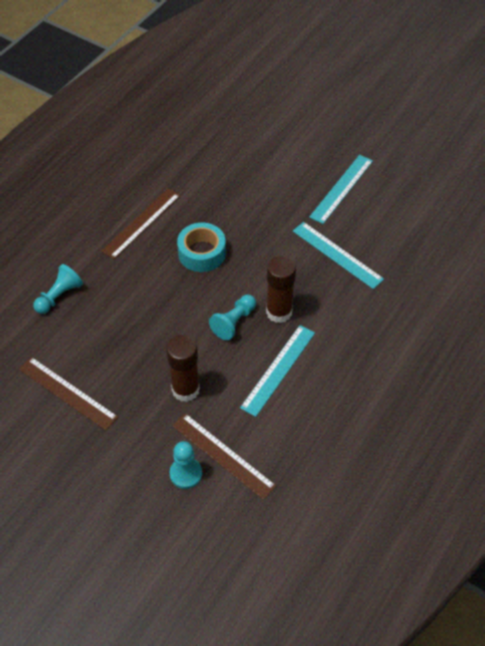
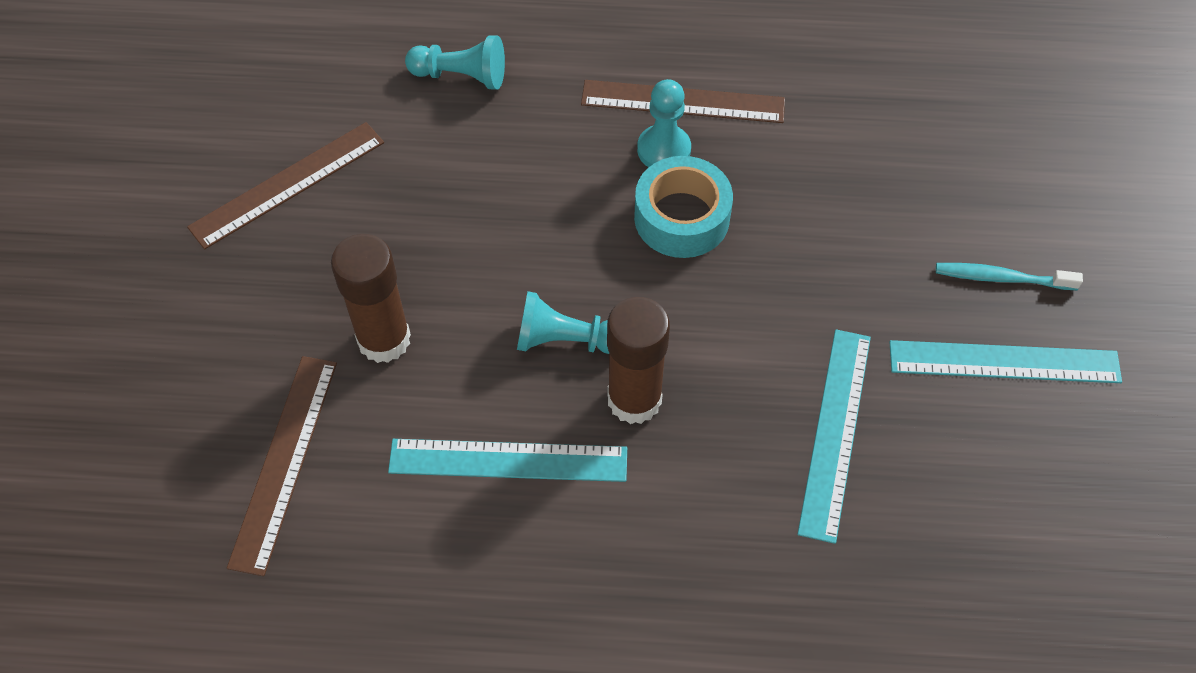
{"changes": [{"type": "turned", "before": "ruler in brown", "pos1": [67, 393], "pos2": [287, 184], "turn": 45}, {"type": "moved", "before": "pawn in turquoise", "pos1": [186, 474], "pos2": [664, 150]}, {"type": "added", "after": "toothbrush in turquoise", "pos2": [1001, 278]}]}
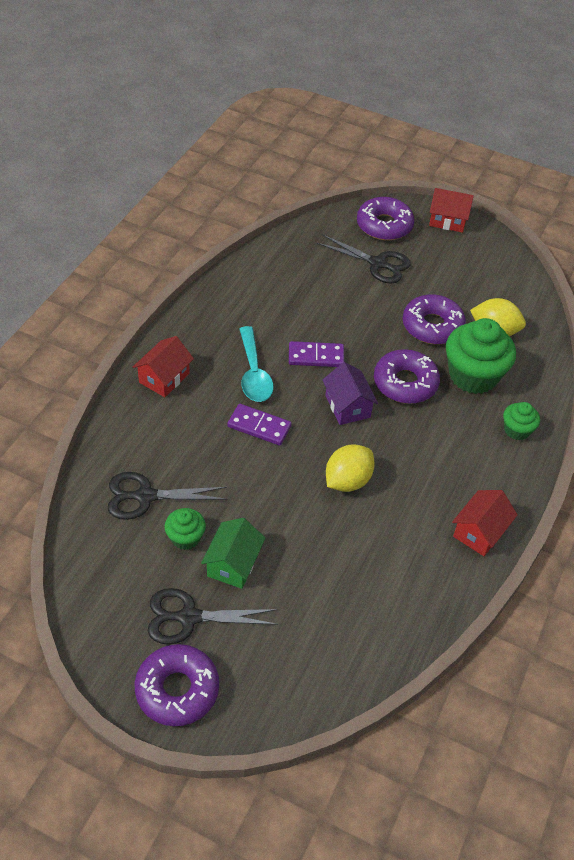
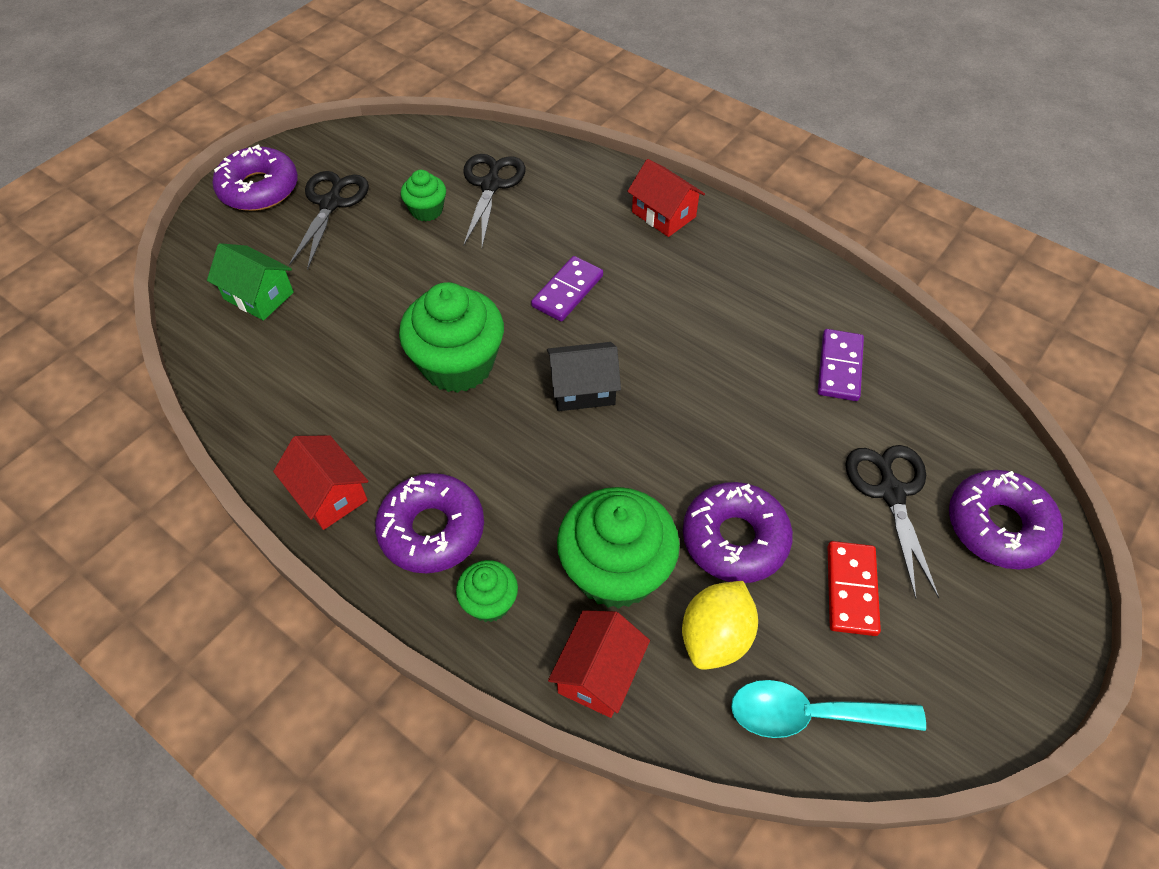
{"changes": [{"type": "moved", "before": "house in green", "pos1": [233, 564], "pos2": [258, 296]}, {"type": "moved", "before": "spoon in turquoise", "pos1": [254, 373], "pos2": [810, 715]}, {"type": "moved", "before": "domino in purple", "pos1": [316, 356], "pos2": [839, 367]}, {"type": "turned", "before": "scissors in black", "pos1": [377, 264], "pos2": [891, 492], "turn": 135}, {"type": "recoloured", "before": "house in purple", "after": "house in black", "pos1": [347, 406], "pos2": [583, 389]}, {"type": "replaced", "before": "lemon in yellow", "after": "cupcake in green", "pos1": [347, 481], "pos2": [458, 364]}, {"type": "moved", "before": "donut in purple", "pos1": [405, 383], "pos2": [432, 530]}, {"type": "moved", "before": "house in red", "pos1": [447, 220], "pos2": [598, 673]}, {"type": "added", "after": "domino in red", "pos2": [851, 589]}]}
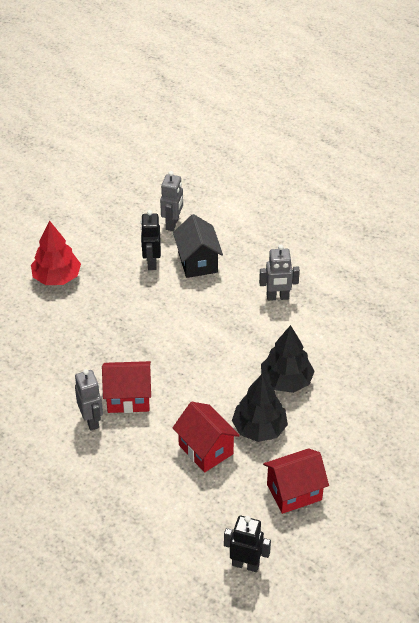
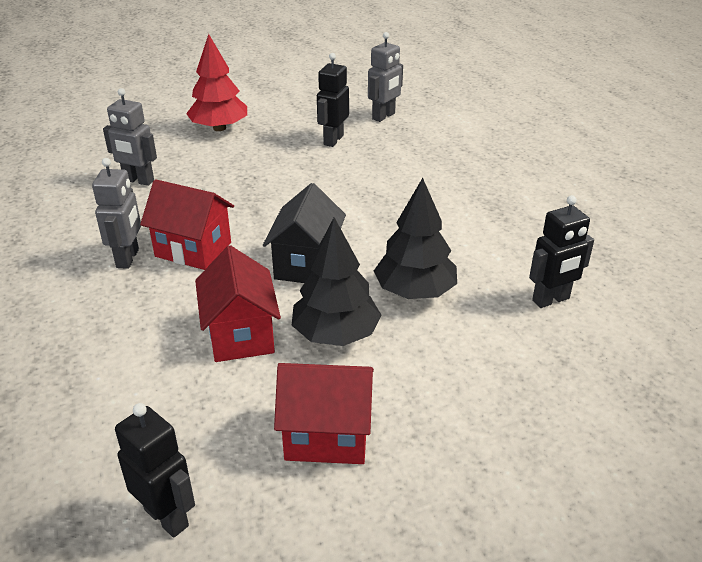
{"changes": [{"type": "moved", "before": "house in black", "pos1": [197, 262], "pos2": [307, 264]}, {"type": "moved", "before": "robot in grey", "pos1": [277, 297], "pos2": [138, 181]}, {"type": "added", "after": "robot in black", "pos2": [551, 300]}]}
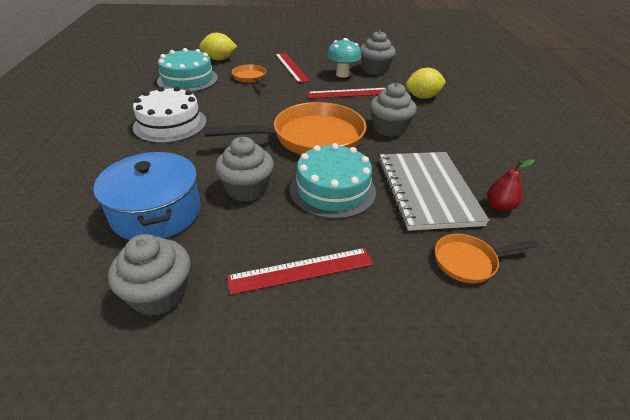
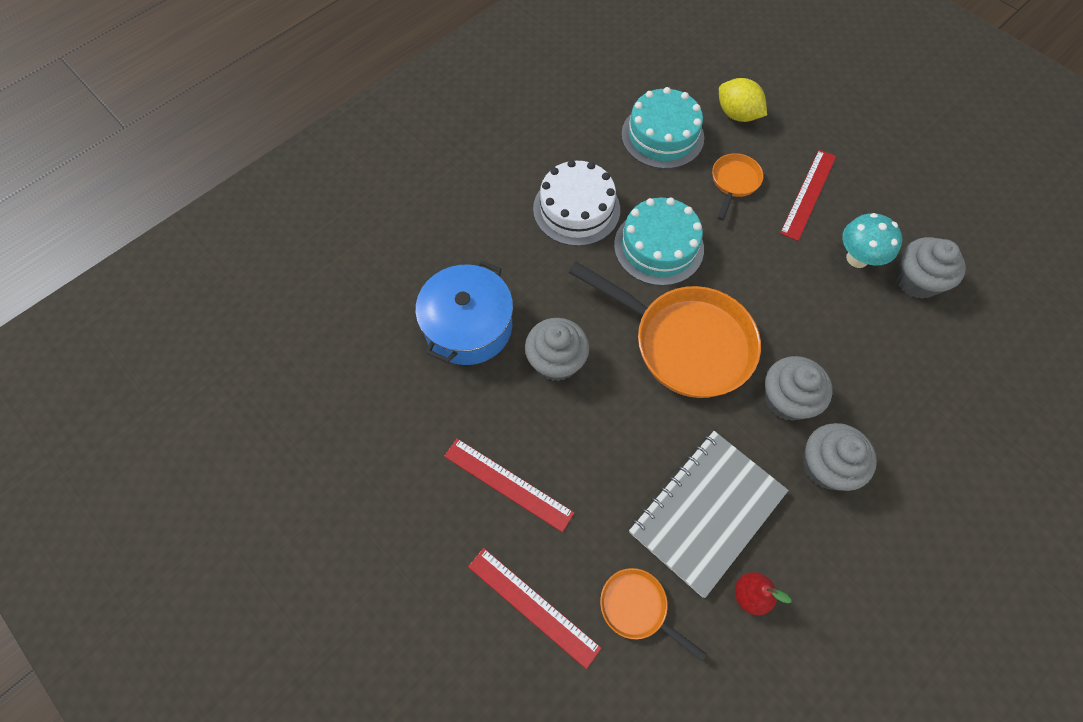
{"changes": [{"type": "moved", "before": "cupcake in grey", "pos1": [159, 294], "pos2": [826, 466]}, {"type": "moved", "before": "cake in turquoise", "pos1": [332, 190], "pos2": [658, 246]}, {"type": "moved", "before": "ruler in red", "pos1": [349, 93], "pos2": [533, 606]}, {"type": "removed", "before": "lemon in yellow", "pos1": [422, 97]}]}
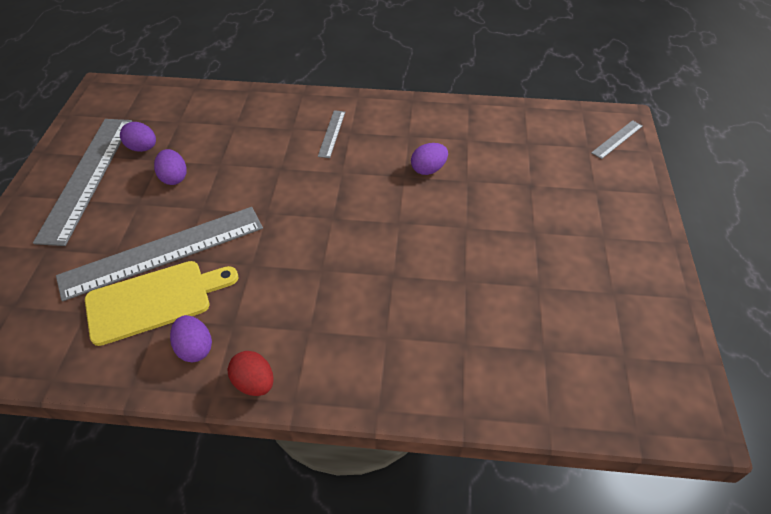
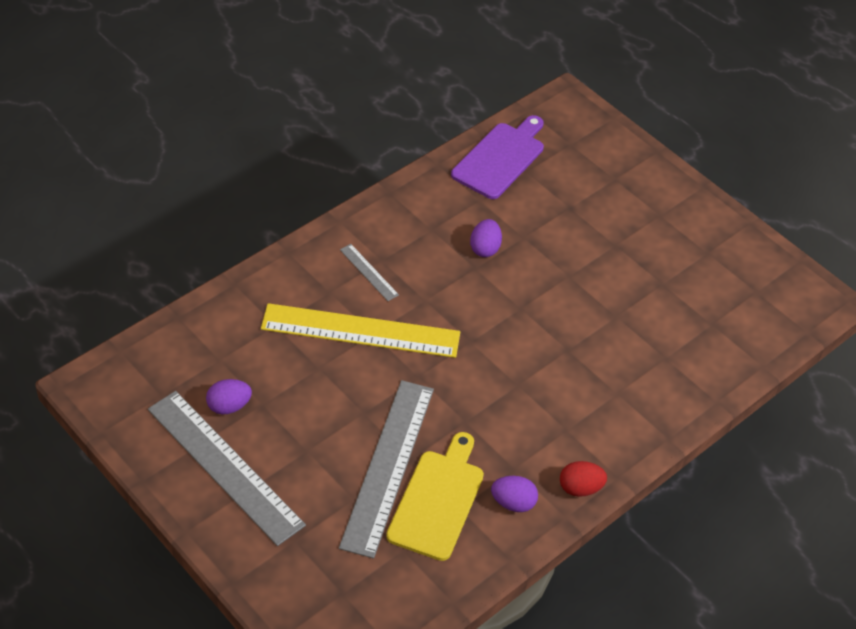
{"changes": [{"type": "removed", "before": "egg in purple", "pos1": [174, 178]}, {"type": "removed", "before": "ruler in grey", "pos1": [617, 139]}, {"type": "added", "after": "ruler in yellow", "pos2": [360, 331]}, {"type": "added", "after": "cutting board in purple", "pos2": [500, 158]}]}
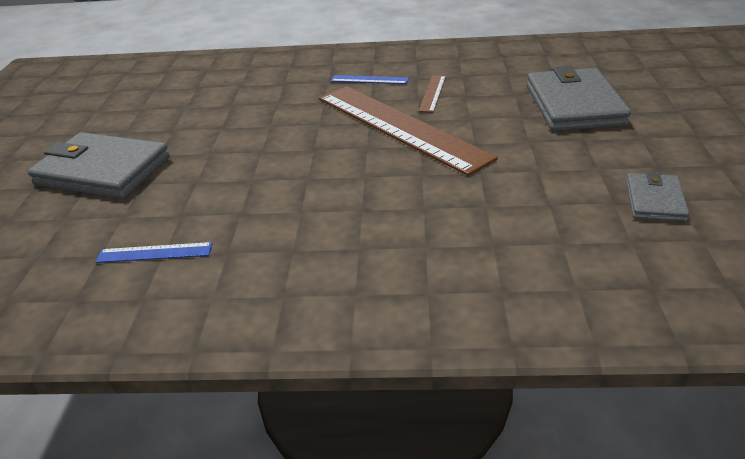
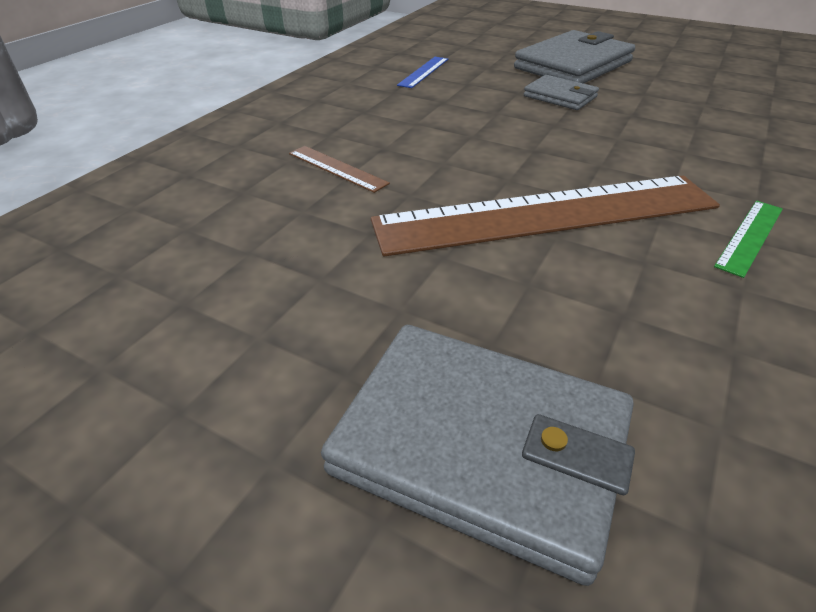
{"changes": [{"type": "recoloured", "before": "ruler in blue", "after": "ruler in green", "pos1": [369, 80], "pos2": [750, 236]}, {"type": "moved", "before": "ruler in brown", "pos1": [432, 93], "pos2": [337, 168]}, {"type": "moved", "before": "wallet in grey", "pos1": [655, 201], "pos2": [560, 97]}]}
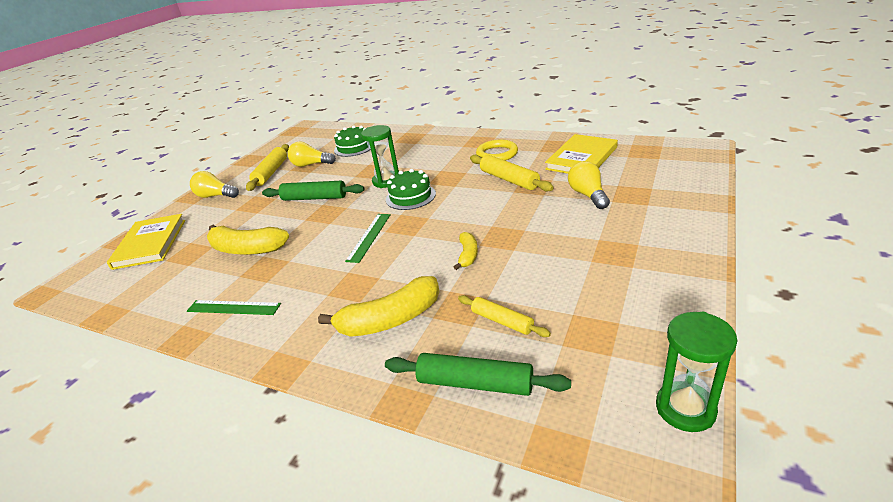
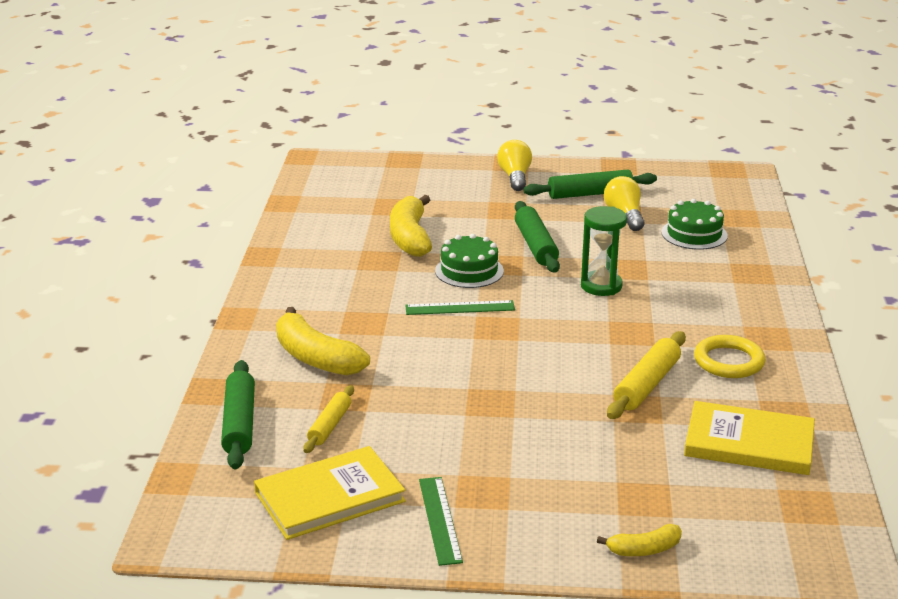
{"changes": [{"type": "moved", "before": "book in yellow", "pos1": [150, 244], "pos2": [329, 497]}, {"type": "moved", "before": "ruler in green", "pos1": [233, 308], "pos2": [439, 520]}, {"type": "recoloured", "before": "rolling pin in yellow", "after": "rolling pin in green", "pos1": [271, 172], "pos2": [590, 194]}, {"type": "moved", "before": "cake in green", "pos1": [410, 196], "pos2": [469, 271]}, {"type": "moved", "before": "banana in yellow", "pos1": [468, 255], "pos2": [644, 549]}, {"type": "removed", "before": "light bulb in yellow", "pos1": [588, 195]}, {"type": "removed", "before": "hourglass in green", "pos1": [685, 409]}]}
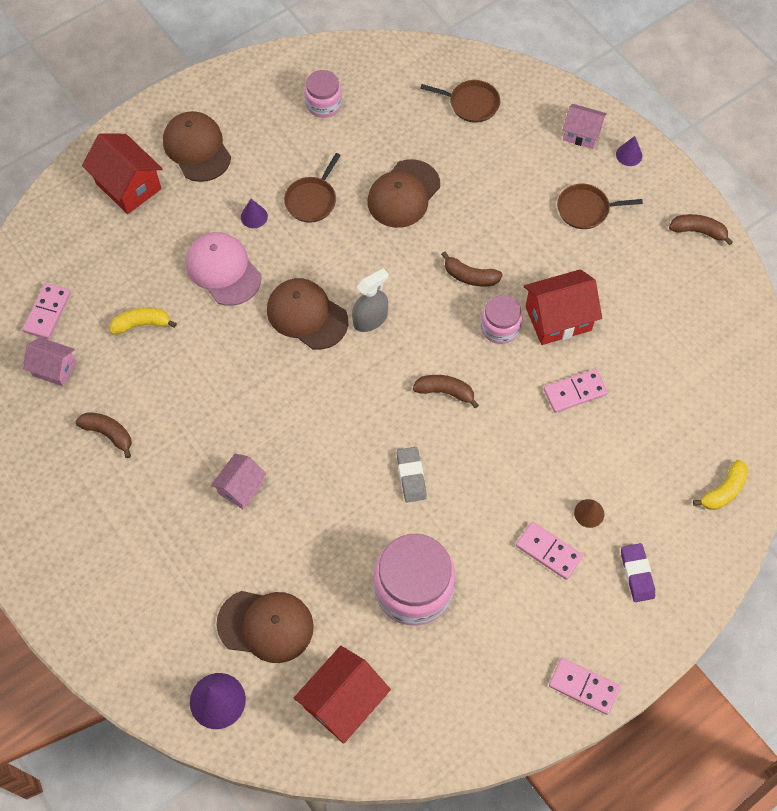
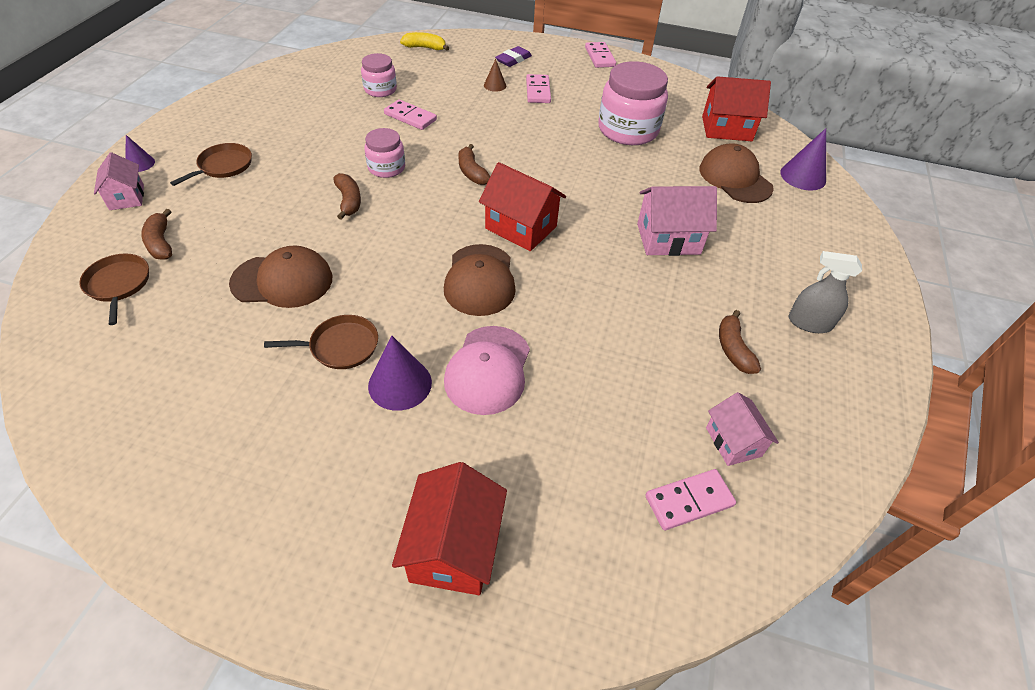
{"changes": [{"type": "removed", "before": "banana in yellow", "pos1": [142, 324]}, {"type": "removed", "before": "cap in brown", "pos1": [197, 148]}, {"type": "resized", "before": "house in pink", "pos1": [241, 487], "pos2": [668, 239], "scale": 1.58}, {"type": "resized", "before": "cone in purple", "pos1": [254, 216], "pos2": [400, 384], "scale": 1.74}, {"type": "moved", "before": "jar in pink", "pos1": [324, 104], "pos2": [380, 90]}, {"type": "moved", "before": "spray bottle in grey", "pos1": [370, 319], "pos2": [809, 323]}, {"type": "removed", "before": "eraser in grey", "pos1": [411, 476]}, {"type": "moved", "before": "house in red", "pos1": [558, 318], "pos2": [521, 227]}, {"type": "turned", "before": "pan in brown", "pos1": [586, 209], "pos2": [223, 166], "turn": -105}, {"type": "moved", "before": "banana in brown", "pos1": [698, 231], "pos2": [161, 243]}]}
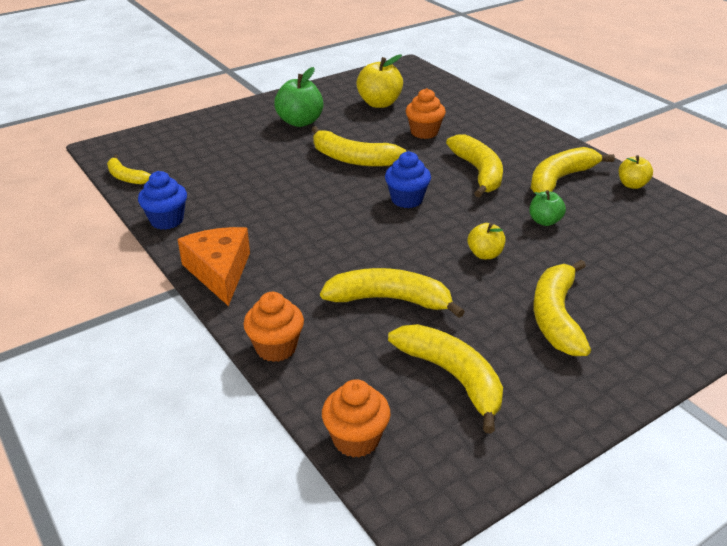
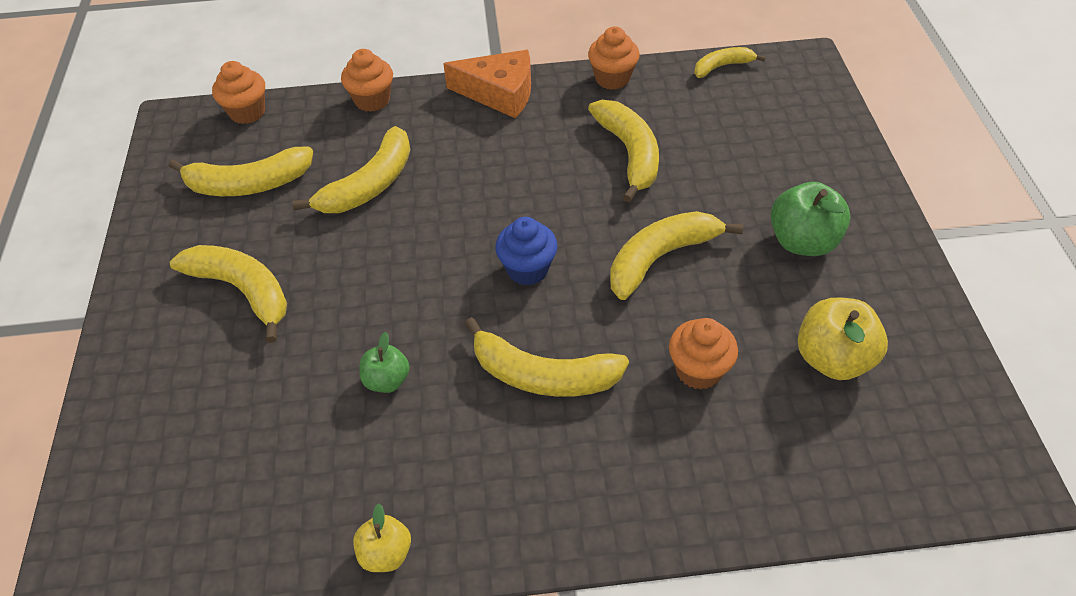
{"changes": [{"type": "recoloured", "before": "cupcake in blue", "after": "cupcake in orange", "pos1": [167, 220], "pos2": [612, 78]}, {"type": "removed", "before": "apple in yellow", "pos1": [485, 254]}, {"type": "moved", "before": "banana in yellow", "pos1": [560, 179], "pos2": [629, 154]}]}
